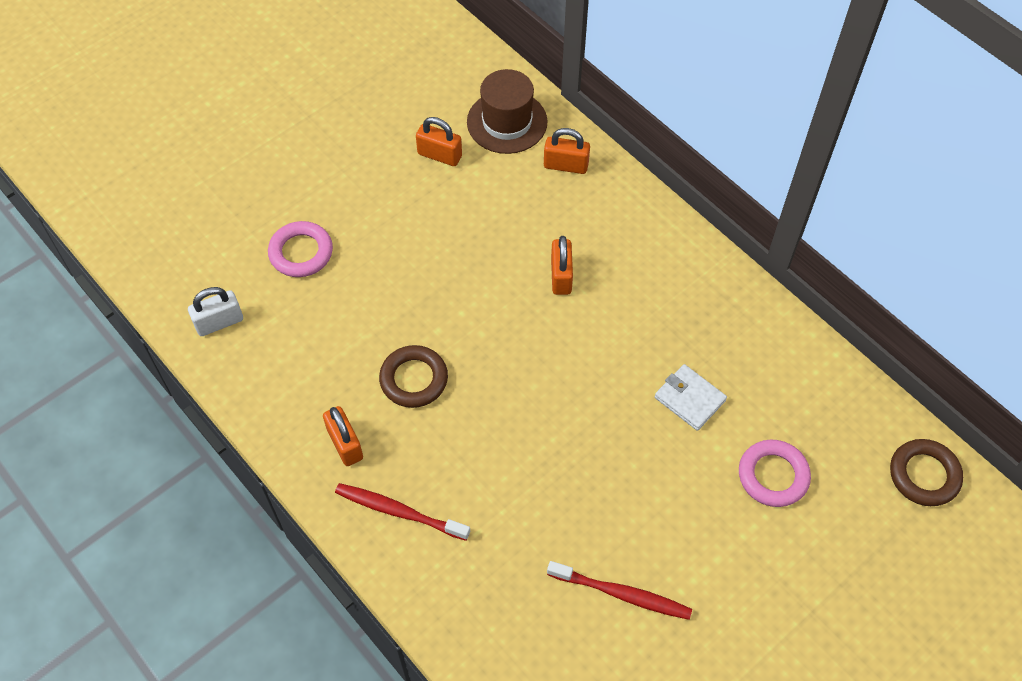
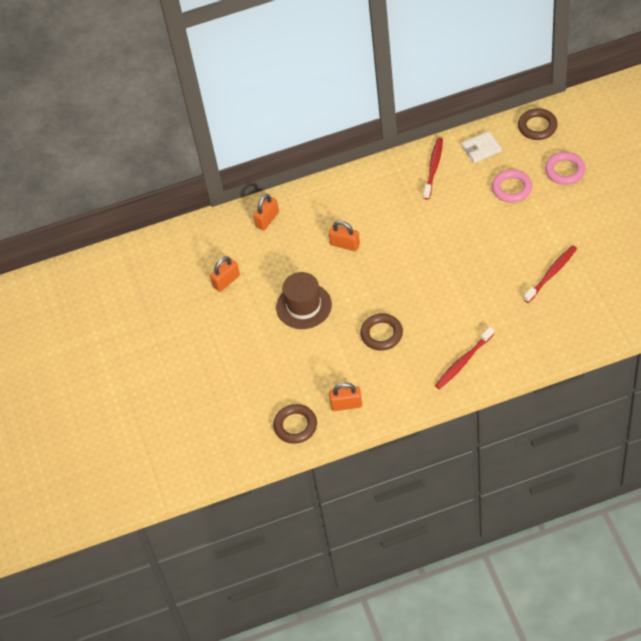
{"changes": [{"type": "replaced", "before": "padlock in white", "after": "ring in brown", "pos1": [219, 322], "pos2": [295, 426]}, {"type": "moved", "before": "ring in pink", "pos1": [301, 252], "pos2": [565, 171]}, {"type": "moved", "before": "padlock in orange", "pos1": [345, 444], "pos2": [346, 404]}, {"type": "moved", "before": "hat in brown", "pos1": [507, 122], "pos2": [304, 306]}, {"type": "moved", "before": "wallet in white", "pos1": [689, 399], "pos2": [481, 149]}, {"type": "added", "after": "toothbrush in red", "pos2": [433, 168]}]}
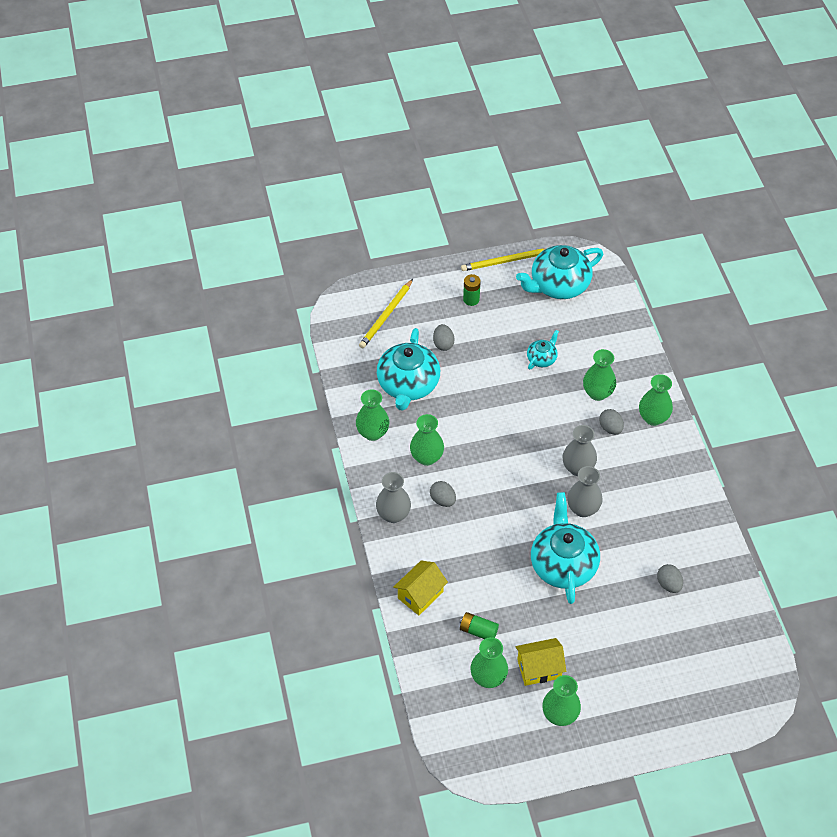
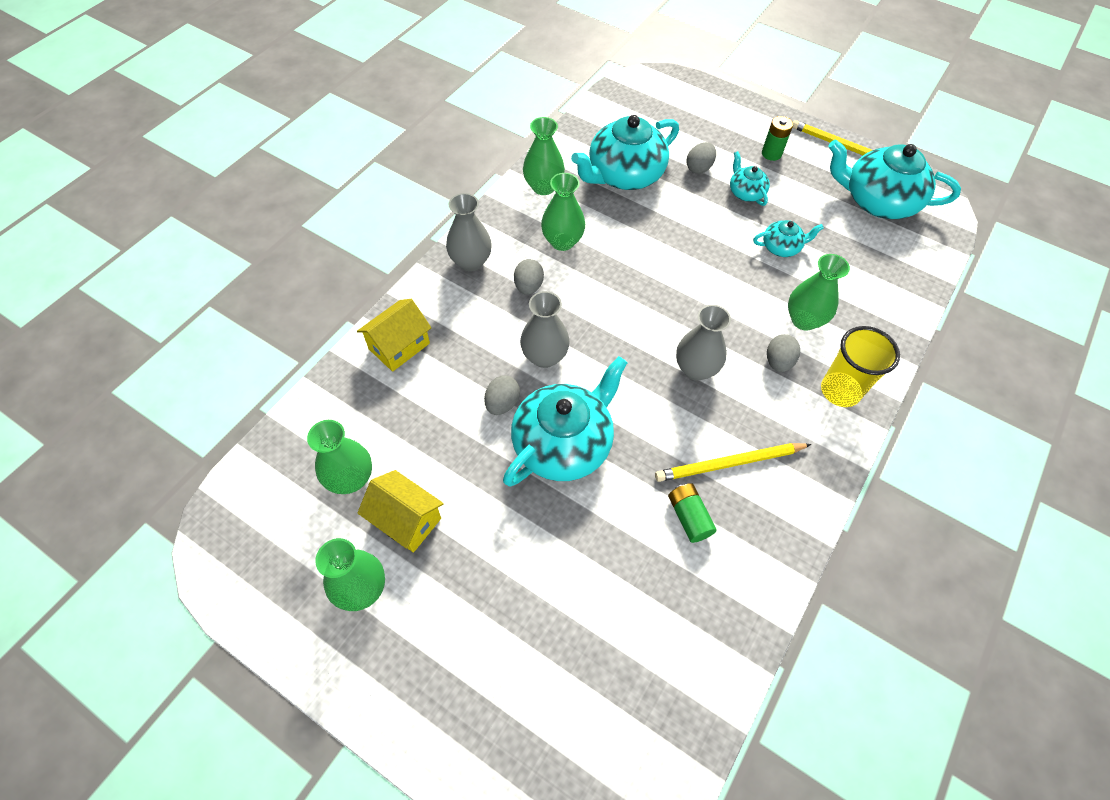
{"changes": [{"type": "moved", "before": "pencil in yellow", "pos1": [386, 315], "pos2": [730, 463]}, {"type": "turned", "before": "house in yellow", "pos1": [420, 595], "pos2": [399, 346], "turn": -45}, {"type": "moved", "before": "battery in green", "pos1": [478, 631], "pos2": [689, 517]}, {"type": "moved", "before": "vase in grey", "pos1": [583, 509], "pos2": [544, 356]}, {"type": "replaced", "before": "vase in green", "after": "cup in yellow", "pos1": [653, 418], "pos2": [840, 391]}, {"type": "moved", "before": "egg in grey", "pos1": [668, 584], "pos2": [502, 403]}, {"type": "added", "after": "teapot in turquoise", "pos2": [745, 192]}]}
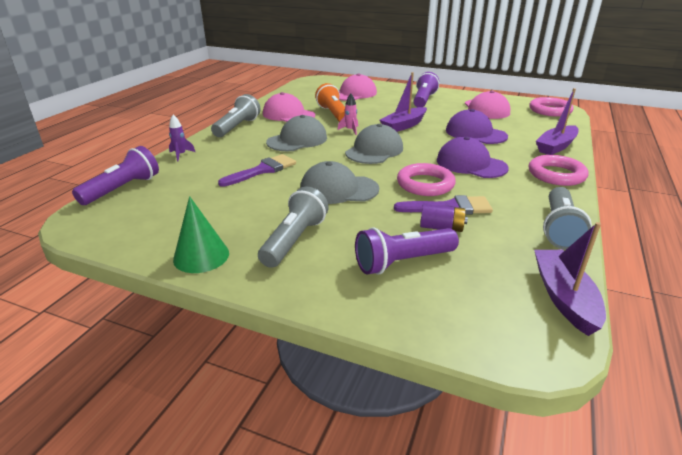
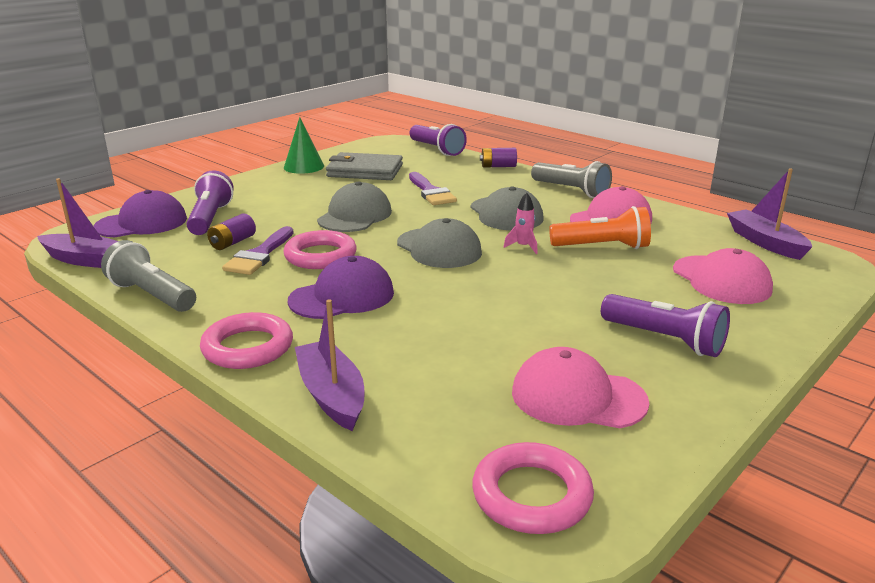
{"changes": [{"type": "replaced", "before": "rocket in purple", "after": "battery in purple", "pos1": [181, 155], "pos2": [498, 166]}, {"type": "removed", "before": "flashlight in grey", "pos1": [294, 240]}, {"type": "moved", "before": "boat in purple", "pos1": [404, 125], "pos2": [765, 242]}, {"type": "moved", "before": "cap in purple", "pos1": [475, 133], "pos2": [142, 223]}, {"type": "added", "after": "wallet in grey", "pos2": [365, 171]}]}
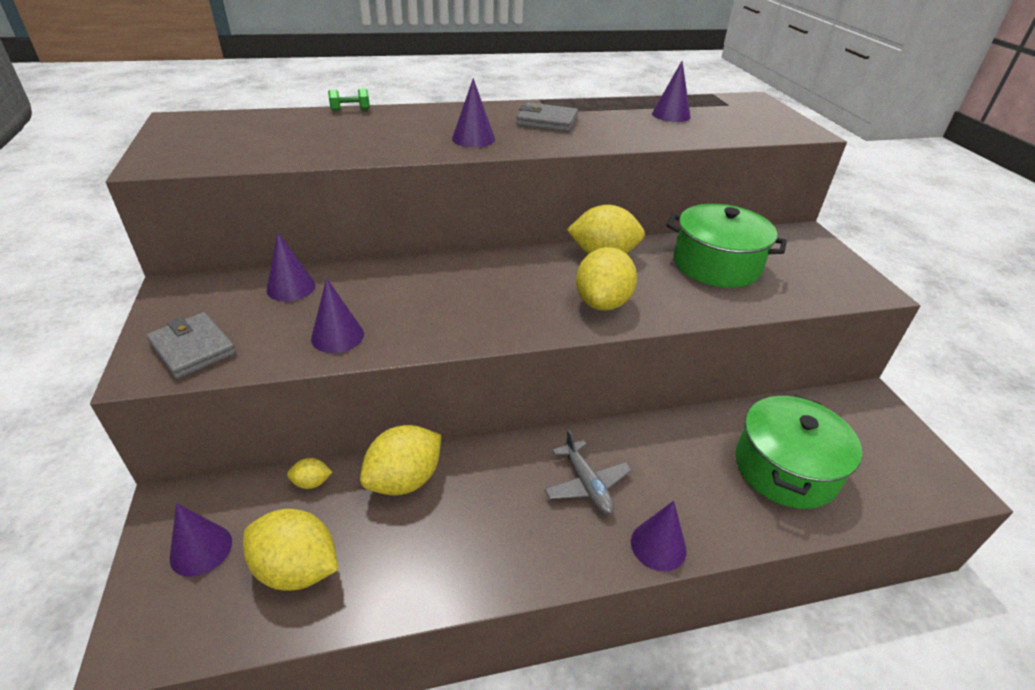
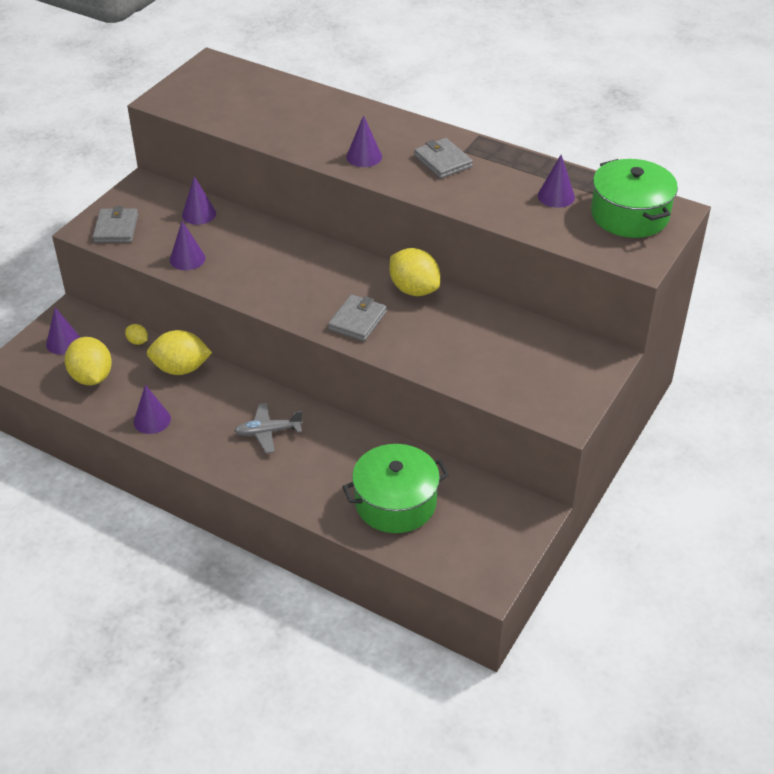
{"changes": [{"type": "removed", "before": "dumbbell in green", "pos1": [350, 110]}, {"type": "turned", "before": "plane in grey", "pos1": [586, 484], "pos2": [268, 432], "turn": 60}, {"type": "replaced", "before": "lemon in yellow", "after": "wallet in grey", "pos1": [602, 303], "pos2": [357, 320]}, {"type": "moved", "before": "cone in purple", "pos1": [658, 545], "pos2": [152, 420]}, {"type": "moved", "before": "pot in green", "pos1": [716, 264], "pos2": [630, 215]}]}
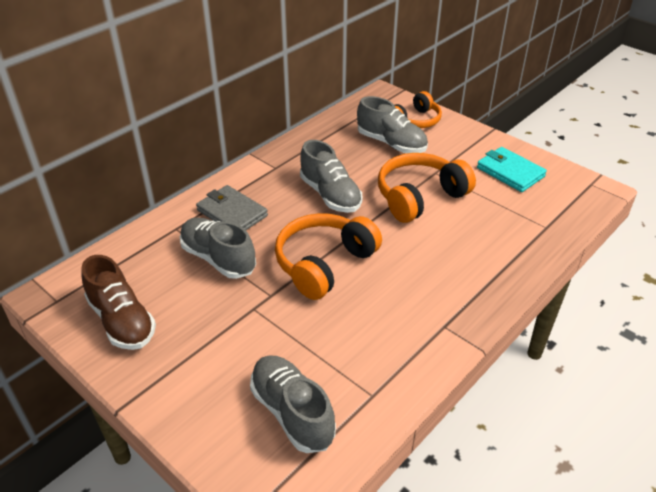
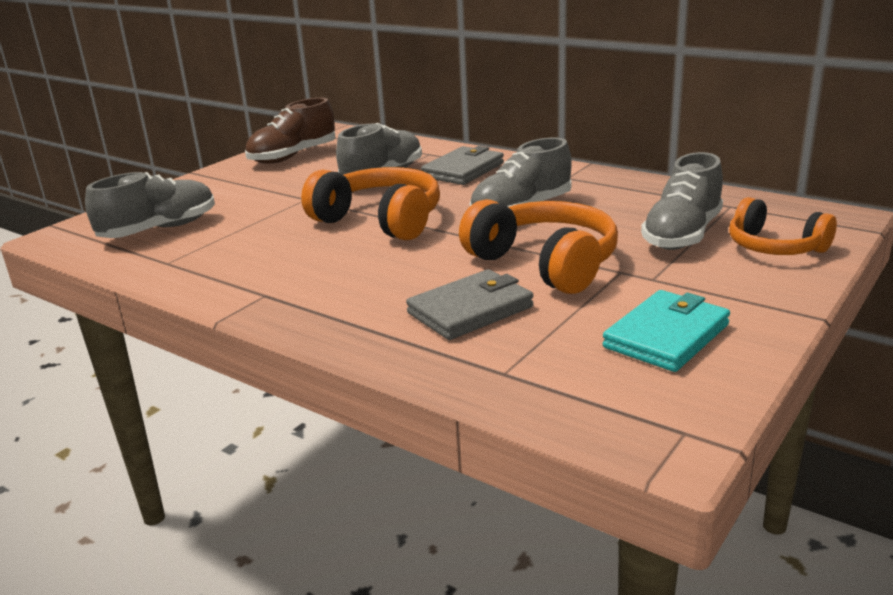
{"changes": [{"type": "added", "after": "wallet in grey", "pos2": [470, 310]}]}
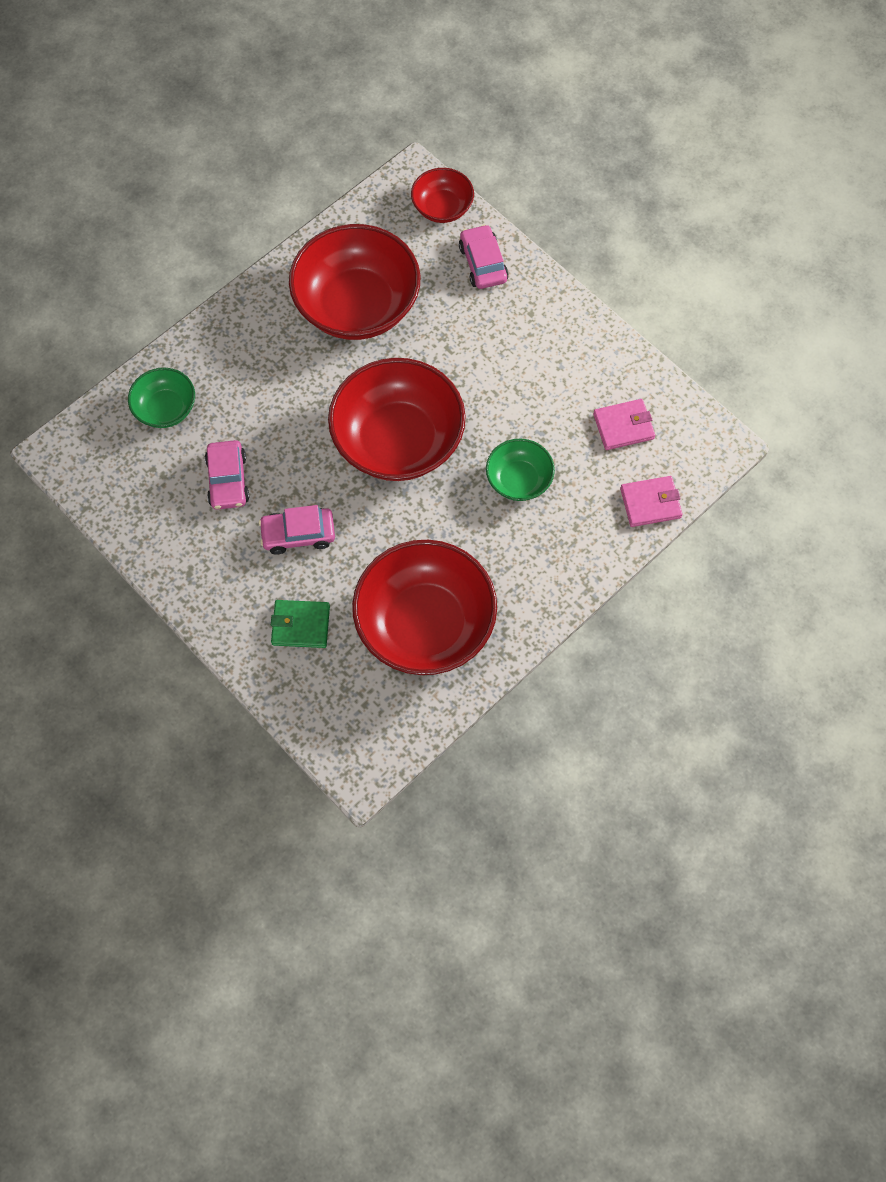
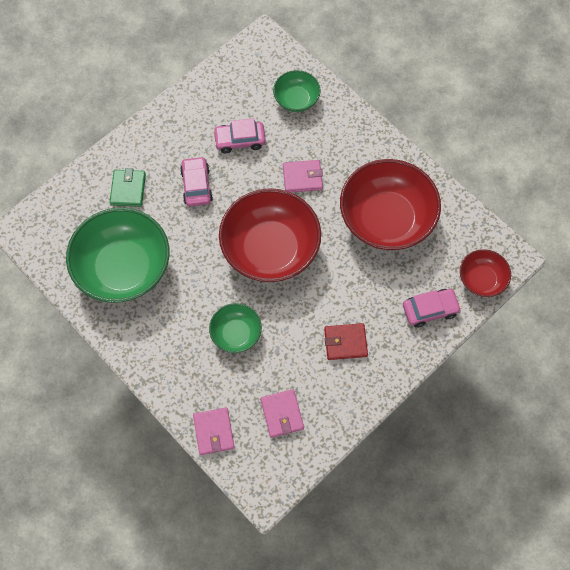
{"changes": [{"type": "recoloured", "before": "bowl in red", "after": "bowl in green", "pos1": [425, 624], "pos2": [123, 268]}, {"type": "added", "after": "wallet in pink", "pos2": [302, 177]}, {"type": "added", "after": "wallet in red", "pos2": [345, 342]}]}
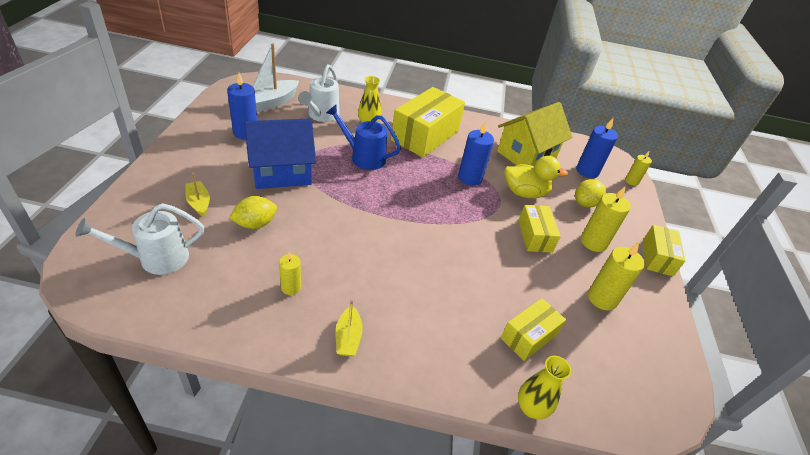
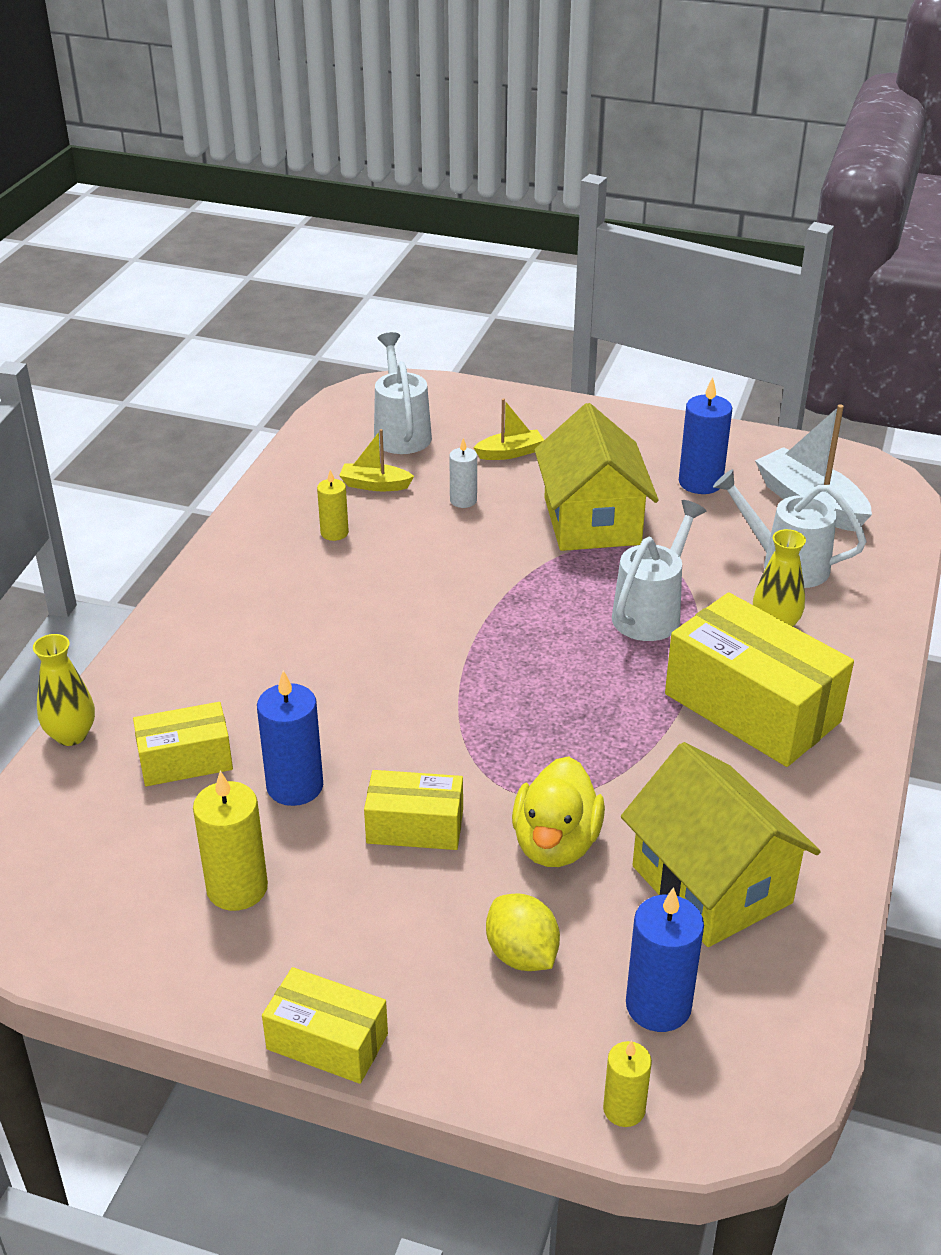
{"changes": [{"type": "replaced", "before": "lemon in yellow", "after": "candle in white", "pos1": [255, 224], "pos2": [463, 500]}, {"type": "recoloured", "before": "house in blue", "after": "house in yellow", "pos1": [281, 172], "pos2": [592, 521]}, {"type": "recoloured", "before": "watering can in blue", "after": "watering can in white", "pos1": [363, 157], "pos2": [651, 612]}, {"type": "moved", "before": "boat in yellow", "pos1": [348, 337], "pos2": [375, 485]}, {"type": "moved", "before": "candle in blue", "pos1": [470, 178], "pos2": [295, 786]}, {"type": "turned", "before": "box in yellow", "pos1": [529, 336], "pos2": [185, 760], "turn": -75}, {"type": "removed", "before": "candle in yellow", "pos1": [593, 242]}]}
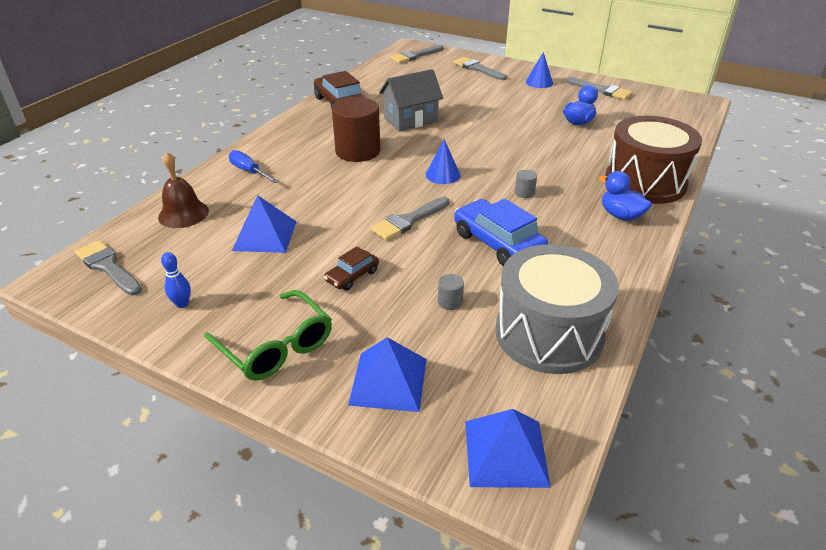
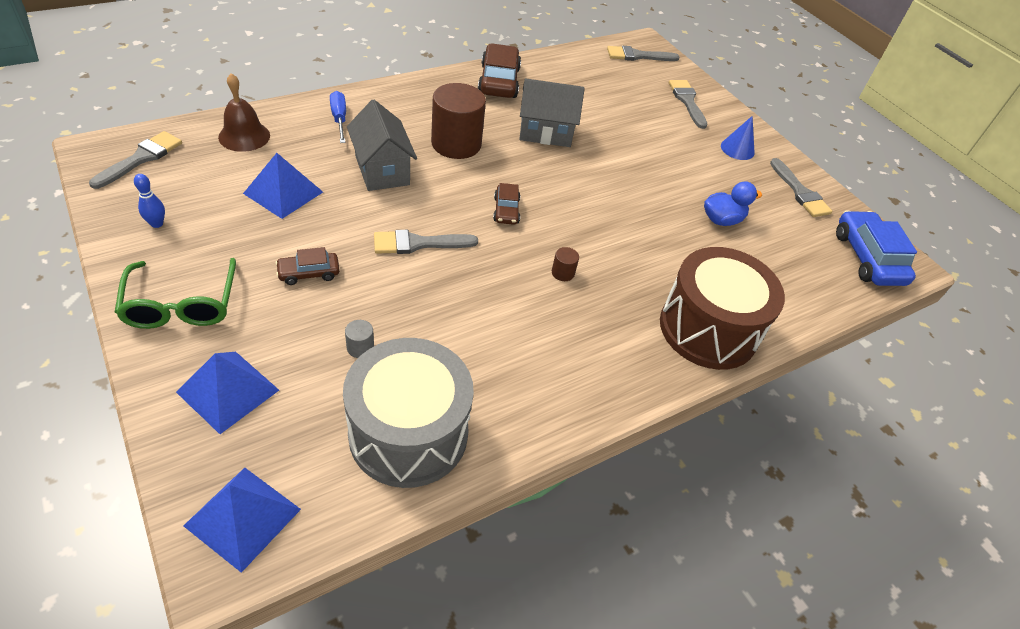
{"changes": [{"type": "turned", "before": "brush in grey", "pos1": [108, 267], "pos2": [141, 158], "turn": 45}, {"type": "replaced", "before": "cone in blue", "after": "car in brown", "pos1": [442, 175], "pos2": [506, 210]}, {"type": "moved", "before": "car in blue", "pos1": [498, 243], "pos2": [867, 258]}, {"type": "recoloured", "before": "cylinder in grey", "after": "cylinder in brown", "pos1": [524, 193], "pos2": [563, 273]}, {"type": "removed", "before": "duck in blue", "pos1": [620, 215]}, {"type": "added", "after": "house in grey", "pos2": [382, 170]}]}
